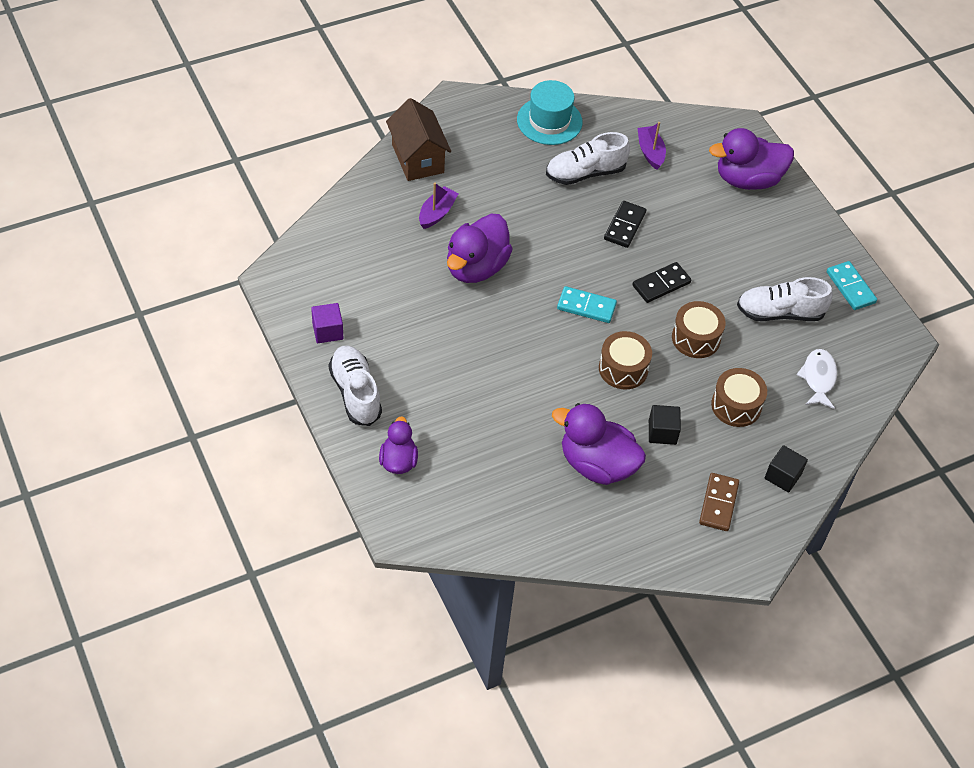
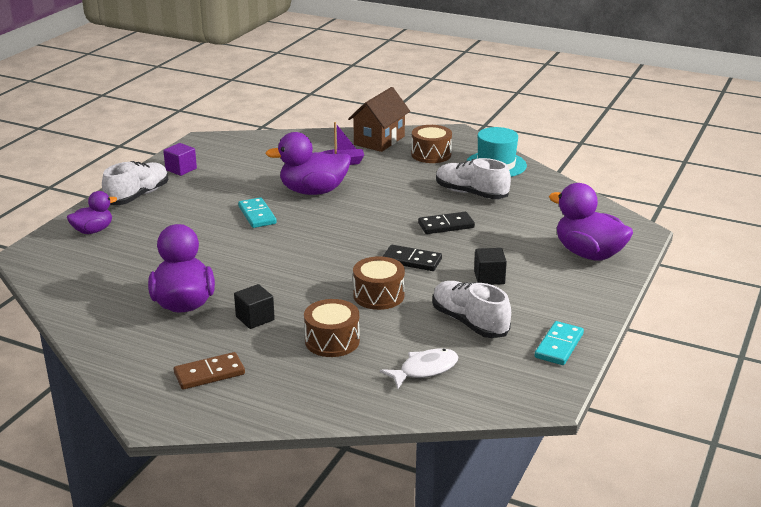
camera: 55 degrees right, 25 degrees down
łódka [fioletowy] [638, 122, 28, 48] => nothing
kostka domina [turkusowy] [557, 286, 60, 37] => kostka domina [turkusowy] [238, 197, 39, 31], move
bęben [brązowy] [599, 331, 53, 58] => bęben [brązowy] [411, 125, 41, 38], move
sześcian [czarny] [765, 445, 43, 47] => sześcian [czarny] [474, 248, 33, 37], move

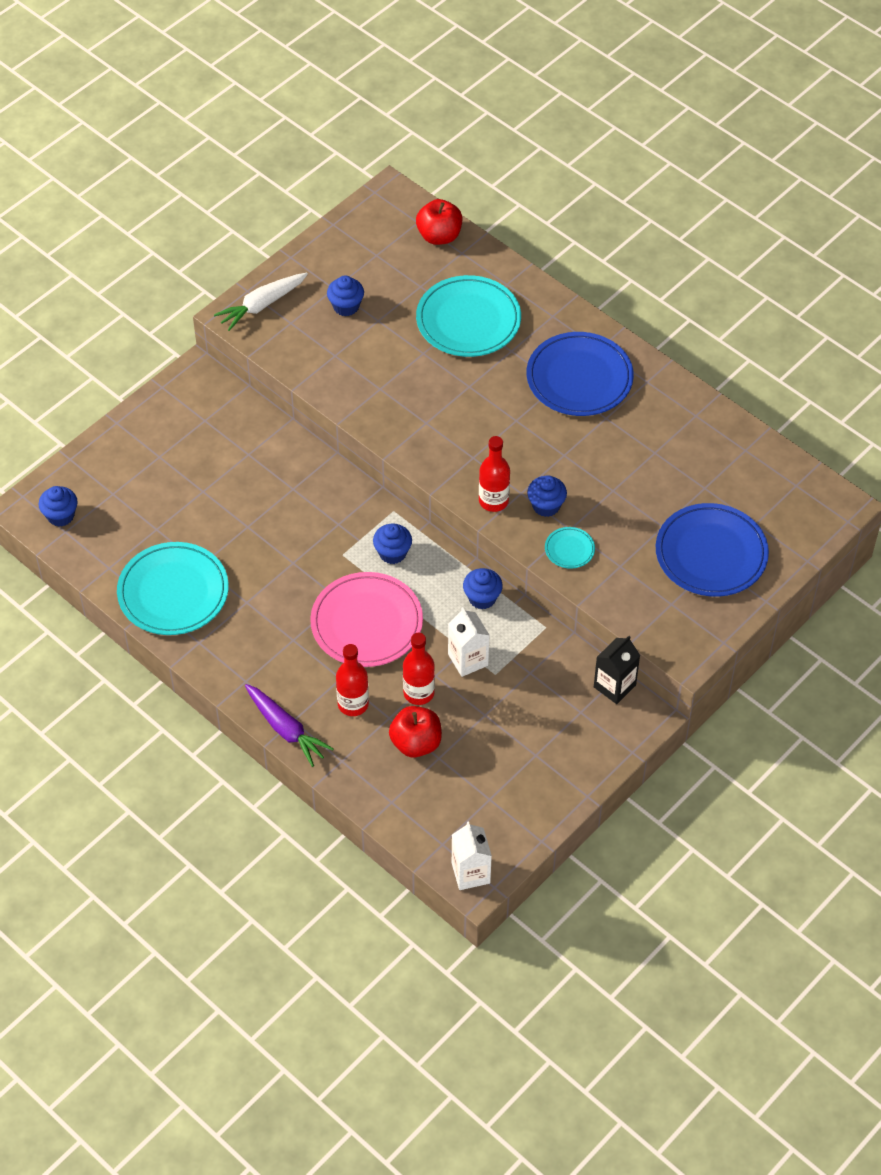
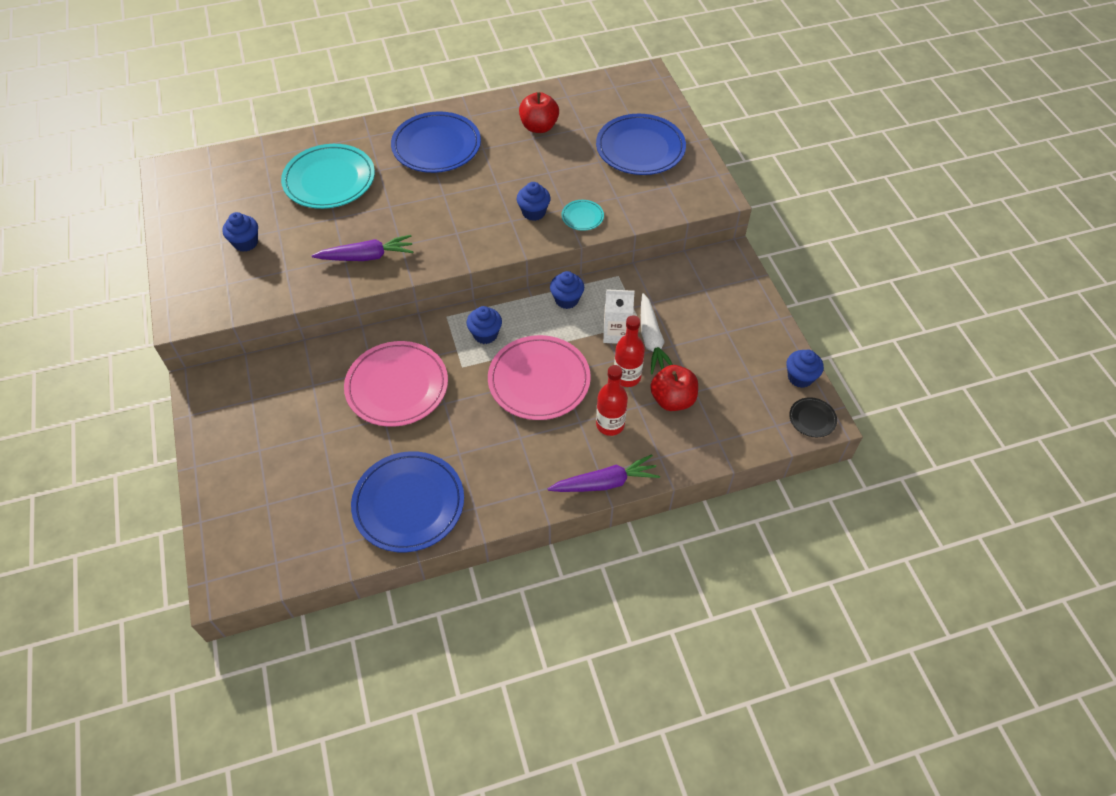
camera: 60 degrees left, 0 degrees up
butelka [czerwony] [479, 436, 31, 76] => nothing
karton mleka [czarny] [594, 636, 46, 68] => nothing
nothing => marchewka [fioletowy] [312, 235, 101, 26]
nothing => talerz [różowy] [344, 341, 104, 86]
muffinka [niebieski] [38, 486, 40, 41] => muffinka [niebieski] [786, 349, 38, 39], move
marchewka [biały] [214, 273, 94, 58] => marchewka [biały] [641, 293, 32, 81], move
jabłko [czerwony] [416, 199, 47, 46] => jabłko [czerwony] [519, 92, 40, 41], move
karton mleka [biały] [452, 821, 40, 69] => talerz [czarny] [789, 397, 48, 40]
talerz [turkusowy] [117, 542, 112, 93] => talerz [niebieski] [351, 451, 113, 101]

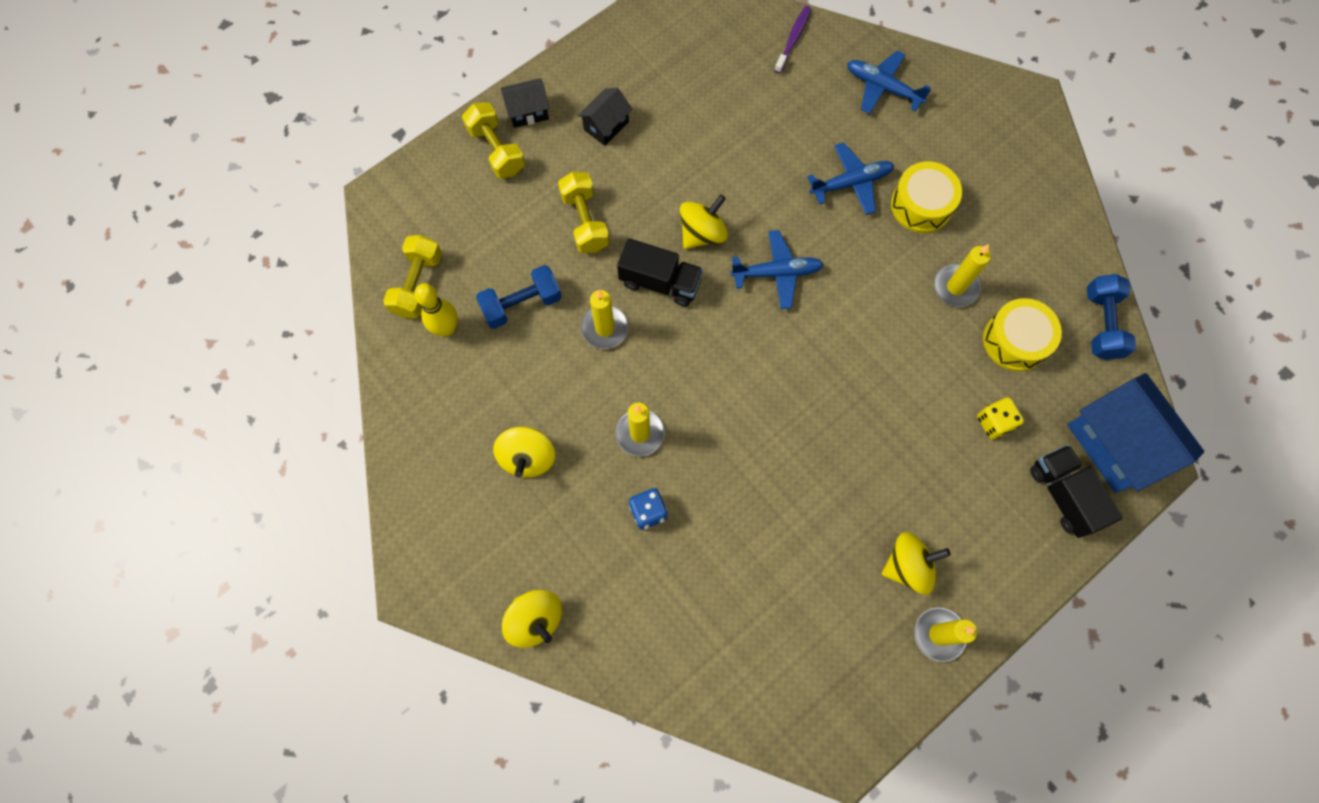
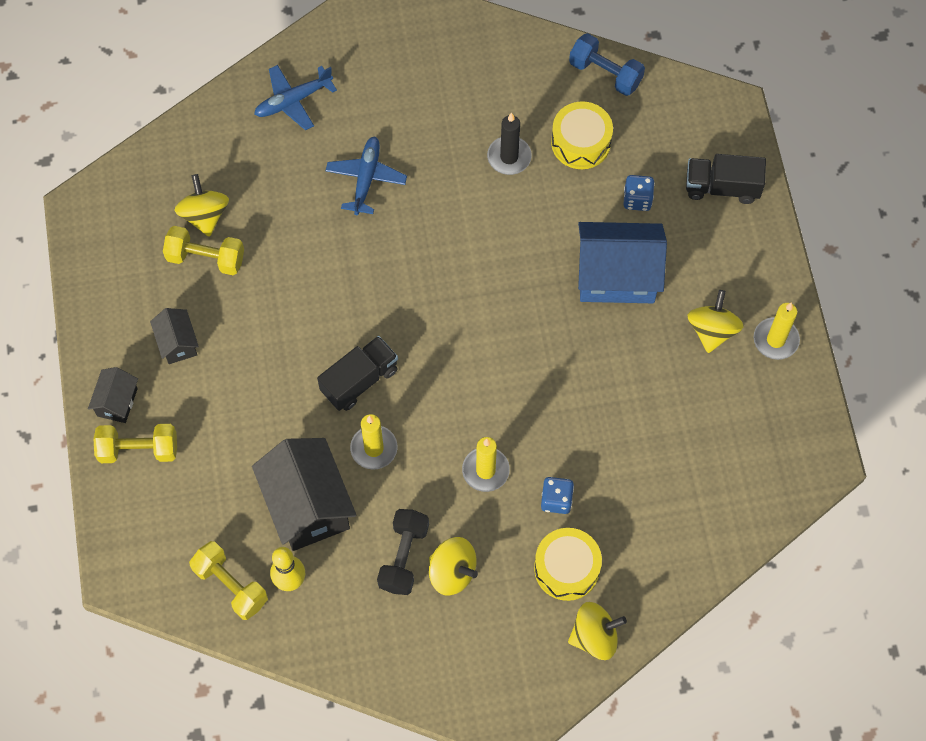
camera: 60 degrees left, 5 degrees down
samolot [niebieski] [730, 230, 94, 79] => nothing
szczoteczka do zębów [fioletowy] [774, 6, 37, 67] => nothing
nothing => hantel [czarny] [377, 509, 52, 86]
hantel [żółty] [558, 172, 51, 81] => hantel [żółty] [163, 226, 81, 49], move
bączek [żółty] [680, 194, 48, 55] => bączek [żółty] [174, 174, 55, 63], move
bęben [żółty] [891, 161, 71, 72] => bęben [żółty] [534, 528, 68, 73], move
domek [niebieski] [1067, 373, 137, 120] => domek [niebieski] [578, 222, 89, 81], move
hantel [niebieski] [476, 265, 86, 64] => domek [czarny] [252, 438, 104, 113]
świeca [żółty] [934, 244, 57, 63] => świeca [czarny] [487, 112, 45, 63]
kostka do gry [żółty] [977, 397, 47, 42] => kostka do gry [niebieski] [624, 175, 31, 36]

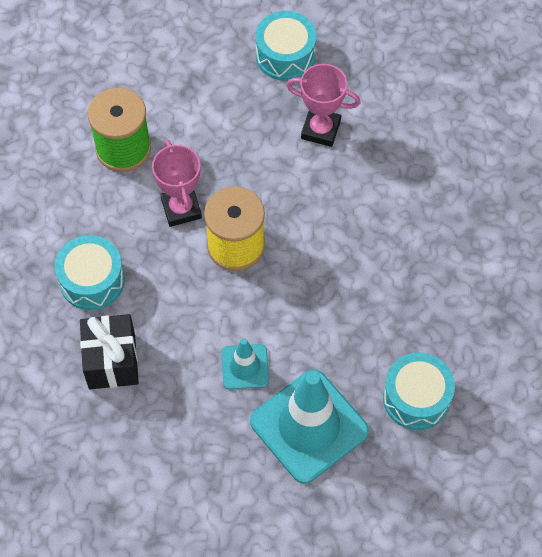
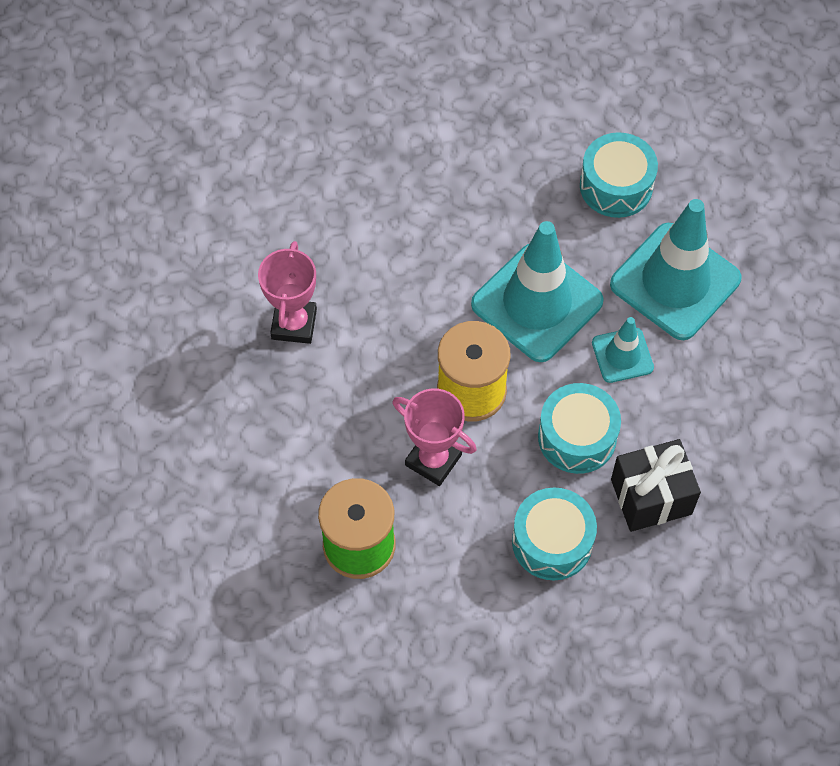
camera: 100 degrees left, 0 degrees up
nothing => pachołek [turkusowy] [471, 221, 133, 141]
bęben [turkusowy] [255, 11, 62, 70] => bęben [turkusowy] [538, 383, 83, 91], move
puchar [różowy] [152, 140, 50, 87] => puchar [różowy] [392, 388, 84, 98], 60 degrees clockwise

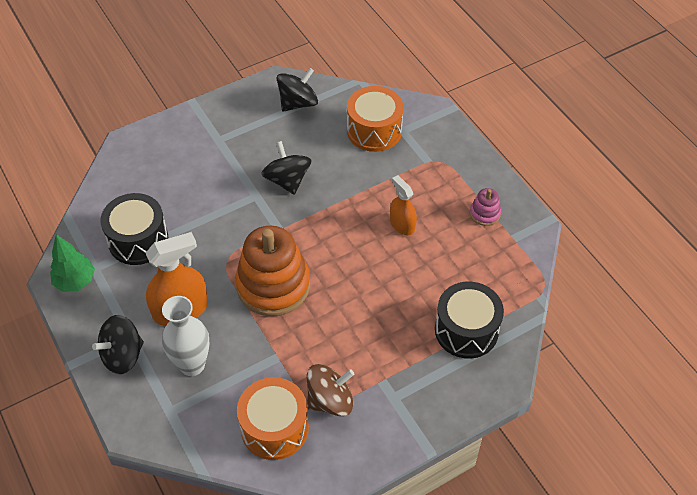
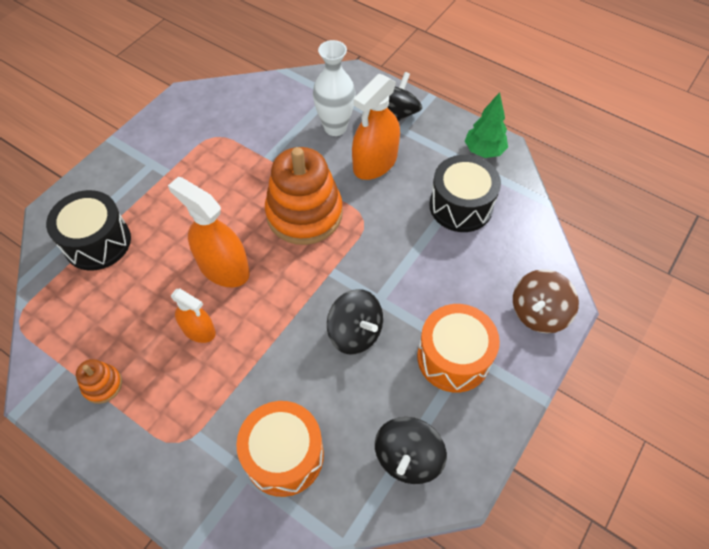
camera: 155 degrees right, 5 degrees up
nothing => spryskiwacz [pomarańczowy] [168, 177, 82, 110]
bęben [pomarańczowy] [237, 377, 72, 83] => bęben [pomarańczowy] [417, 304, 83, 89], move
bączek [brązowy] [307, 364, 47, 52] => bączek [brązowy] [513, 269, 66, 64], move
zabawka nakładanka [różowy] [470, 188, 31, 38] => zabawka nakładanka [pomarańczowy] [76, 359, 46, 45]

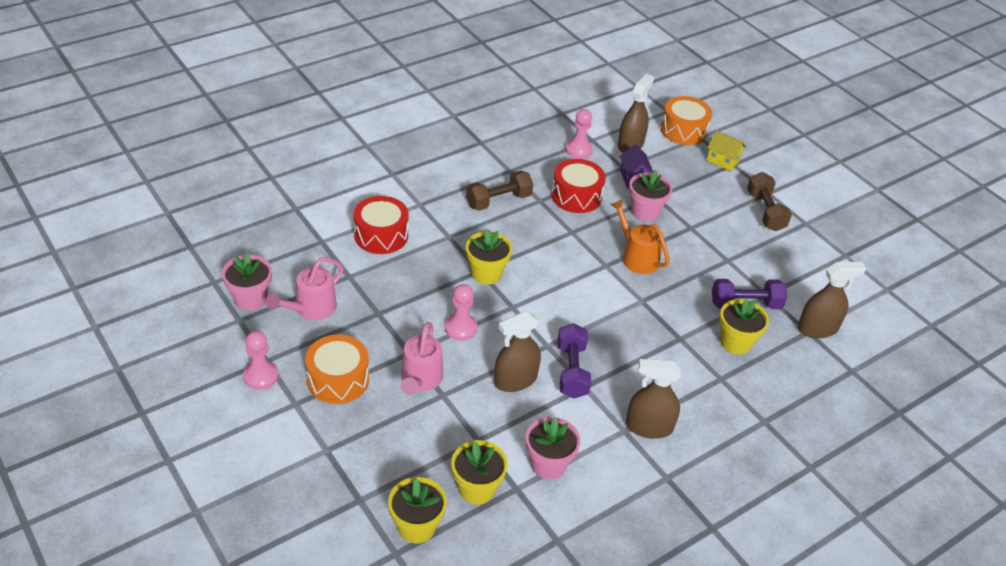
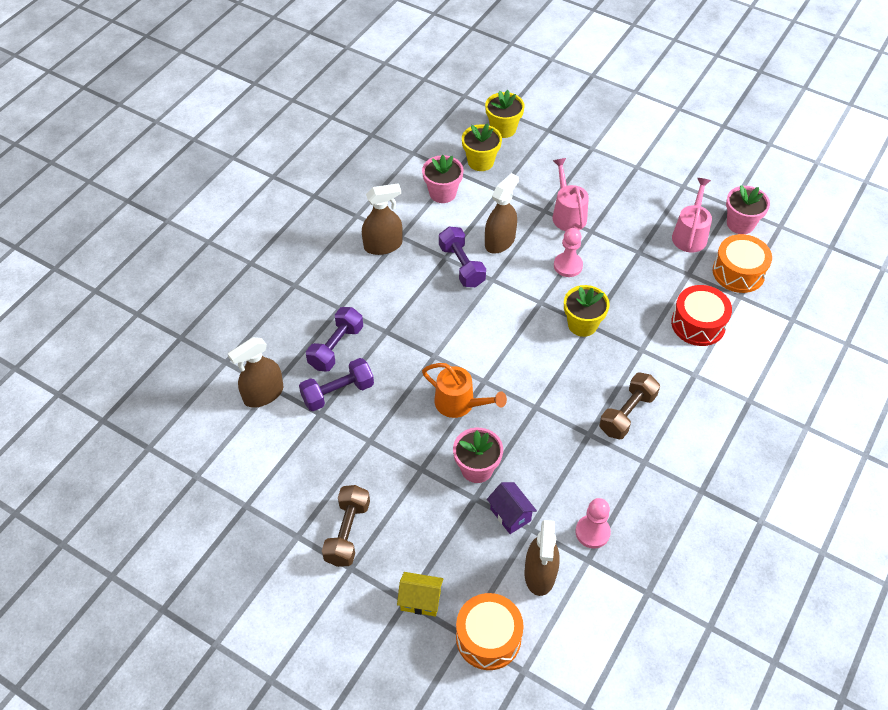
camera: 160 degrees right, 10 degrees up
pionek [różowy] [243, 331, 36, 59] => nothing
bęben [czerwony] [551, 159, 55, 54] => nothing
bęben [pomarańczowy] [305, 334, 64, 70] => bęben [pomarańczowy] [713, 234, 59, 59], move
doniczka [żółty] [719, 299, 50, 55] => hantel [fioletowy] [306, 307, 57, 65]
hantel [brązowy] [747, 172, 45, 59] => hantel [brązowy] [322, 485, 48, 82], 45 degrees clockwise

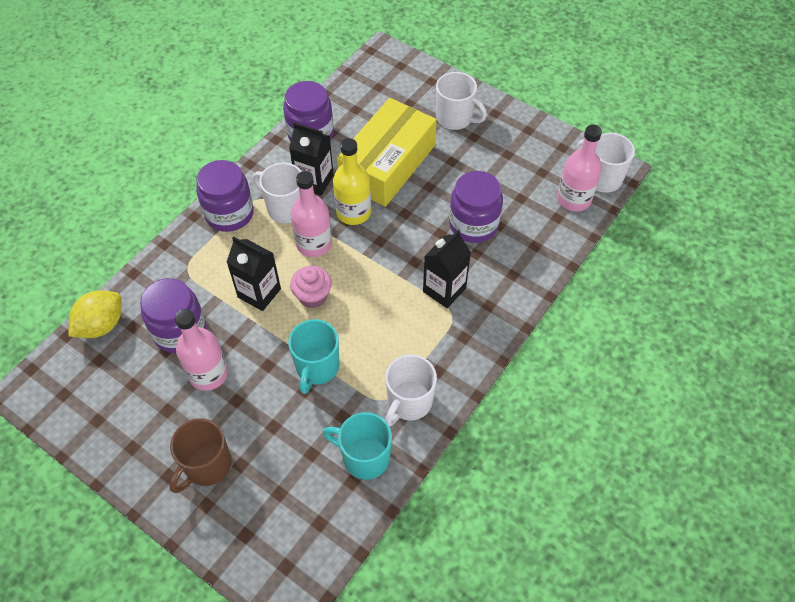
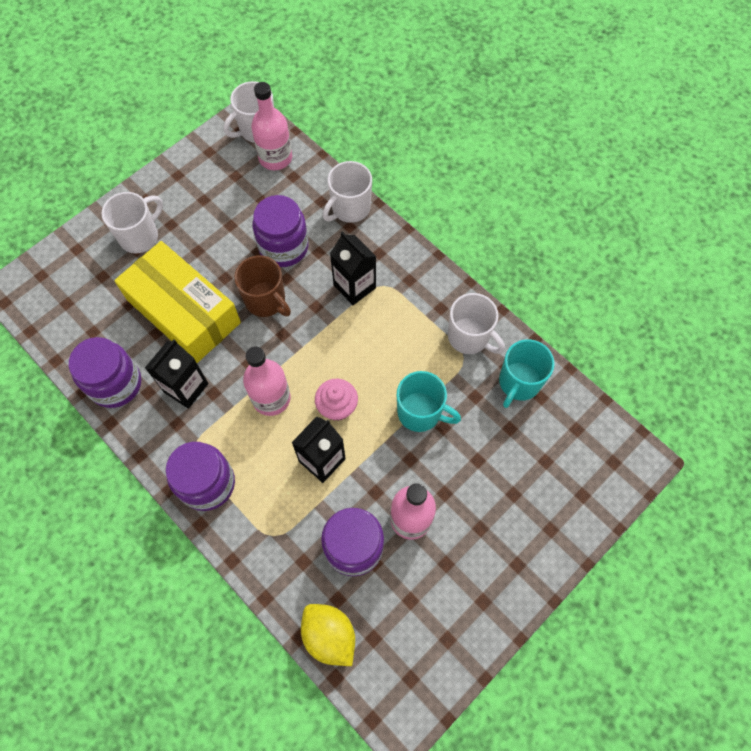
camera: 80 degrees left, 10 degrees up
butelka [żółty] [333, 138, 38, 87] => nothing
kubek [brązowy] [169, 418, 63, 75] => kubek [brązowy] [234, 255, 57, 62], move
kubek [biały] [253, 163, 49, 60] => kubek [biały] [322, 161, 50, 62], move

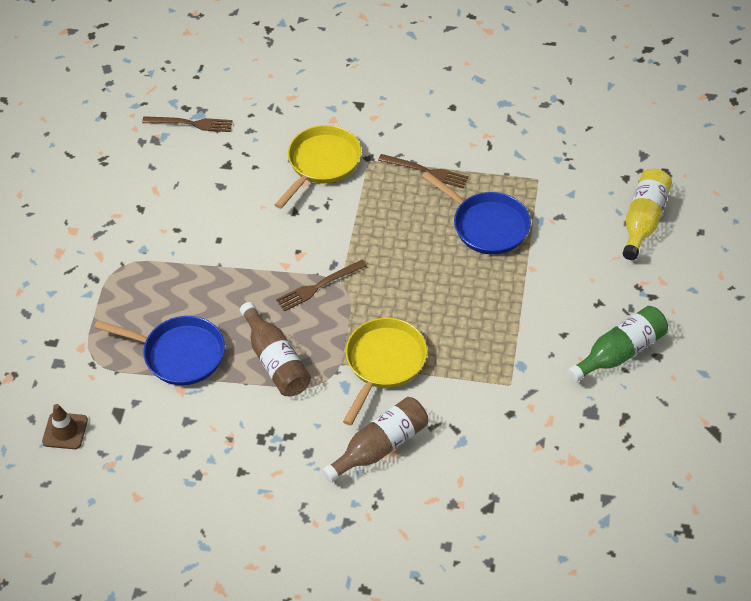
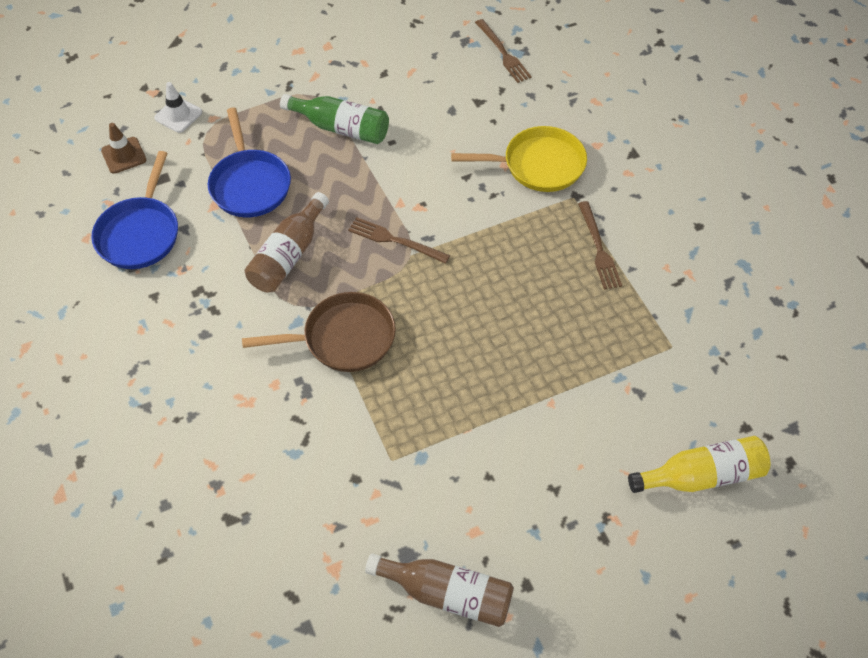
camera: 55 degrees right, 5 degrees up
nothing => pachołek [biały] [154, 82, 48, 51]
butelka [brązowy] [322, 397, 106, 86] => butelka [brązowy] [365, 553, 149, 74], move
patelnia [niebieski] [422, 171, 109, 84] => patelnia [niebieski] [91, 151, 87, 118], move
butelka [zielony] [567, 306, 101, 76] => butelka [zielony] [280, 94, 109, 50], move
patelnia [żółty] [343, 318, 84, 108] => patelnia [brązowy] [242, 292, 154, 80]

